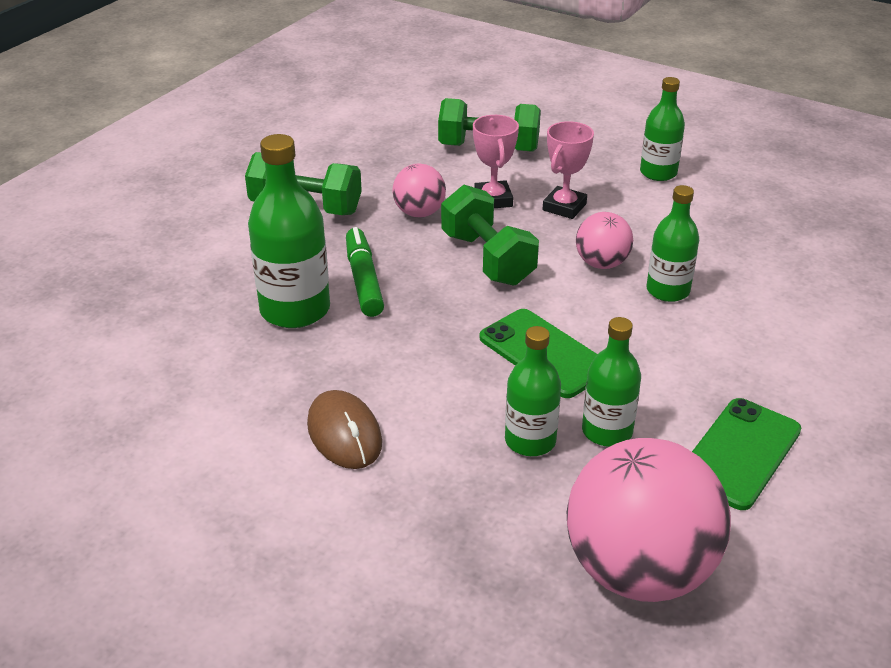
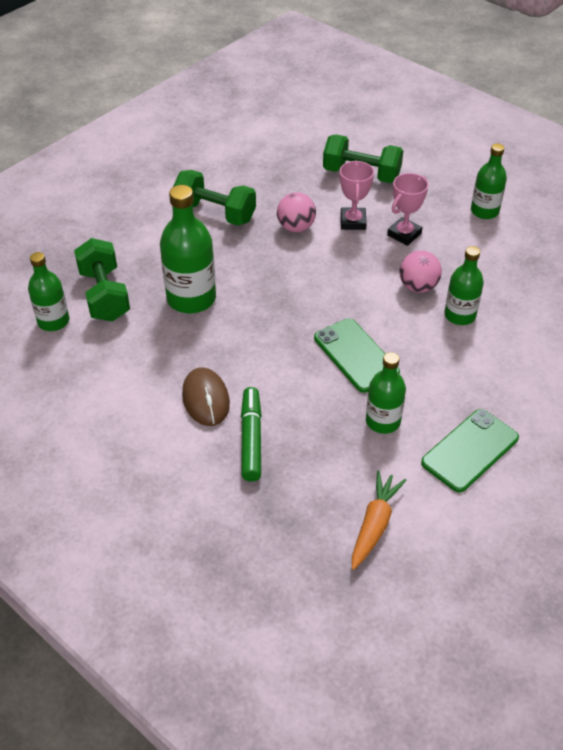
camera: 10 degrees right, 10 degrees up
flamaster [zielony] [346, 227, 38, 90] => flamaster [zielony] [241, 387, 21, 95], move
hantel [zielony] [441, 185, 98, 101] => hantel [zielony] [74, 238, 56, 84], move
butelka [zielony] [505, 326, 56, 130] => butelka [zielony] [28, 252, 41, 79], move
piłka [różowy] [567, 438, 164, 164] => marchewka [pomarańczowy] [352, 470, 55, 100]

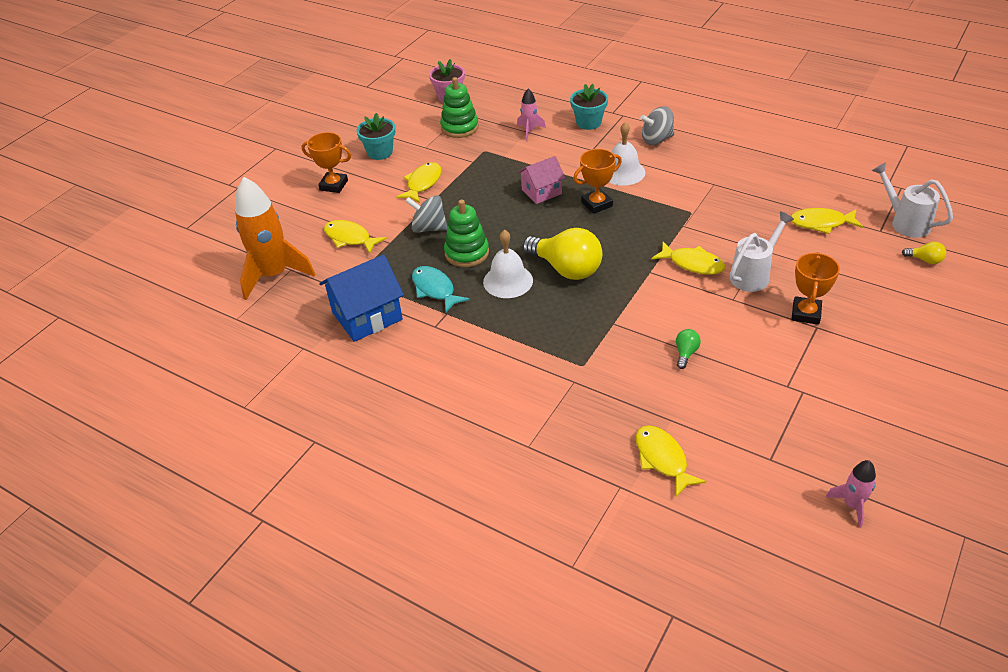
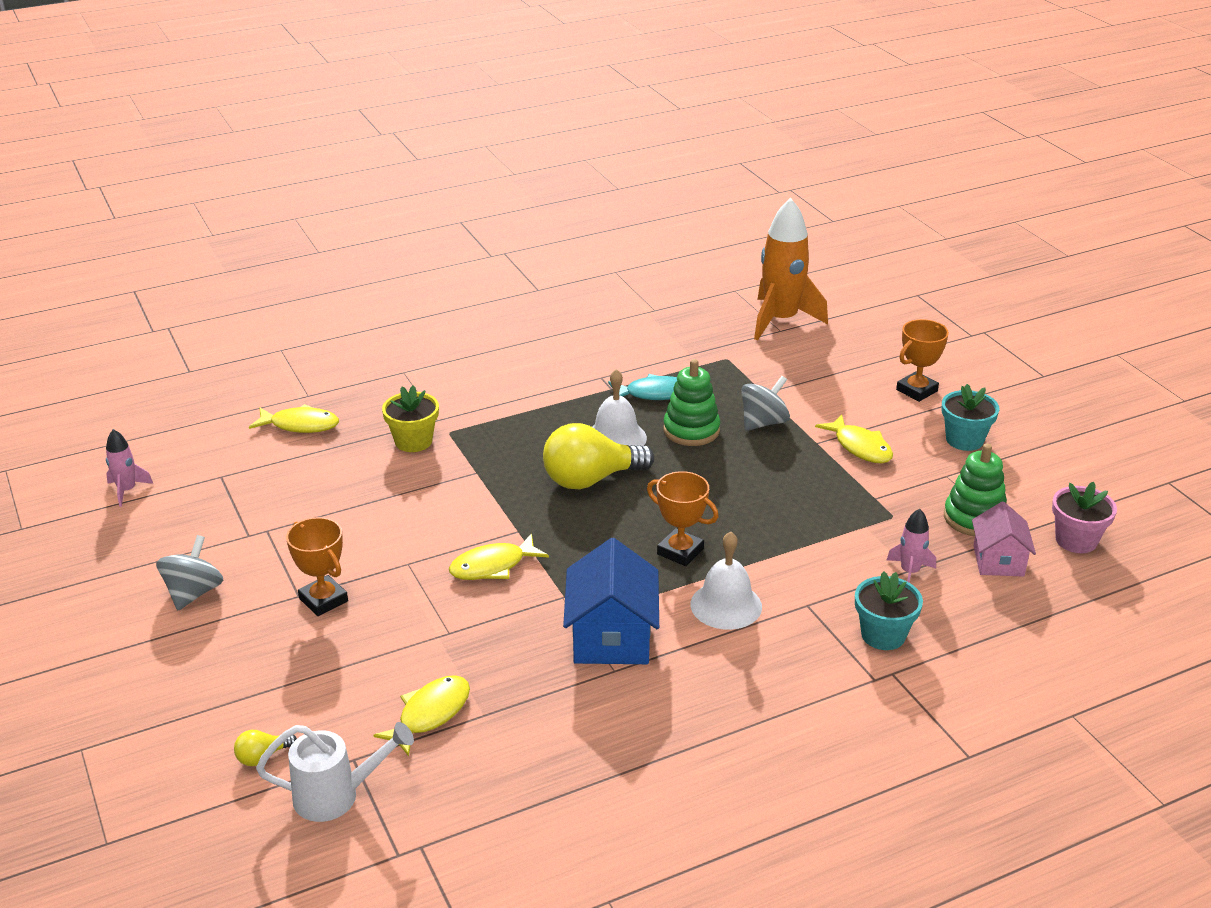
camera: 120 degrees right, 10 degrees down
ryba [żółty] [324, 220, 63, 34] => nothing
żarówka [zielony] [676, 329, 25, 40] => nothing
konewka [biały] [730, 211, 64, 81] => nothing
nothing => doniczka [żółty] [382, 385, 57, 67]
domek [niebieski] [319, 254, 85, 88] => domek [niebieski] [563, 538, 96, 126], move
domek [różowy] [518, 156, 47, 48] => domek [różowy] [972, 501, 64, 76], move
bączek [szary] [640, 106, 34, 39] => bączek [szary] [156, 535, 67, 75], move
puchar [pomarańczowy] [573, 149, 49, 65] => puchar [pomarańczowy] [647, 471, 72, 95], 60 degrees counterclockwise

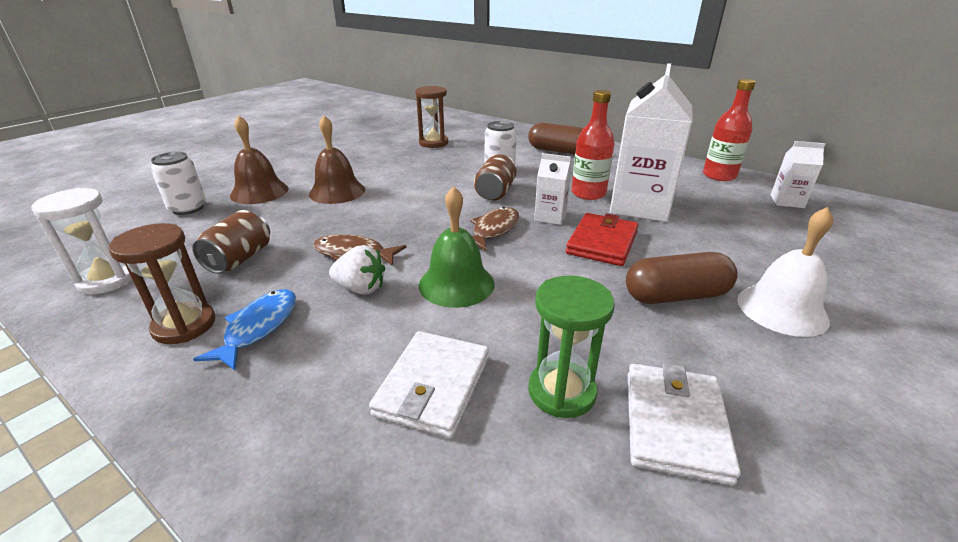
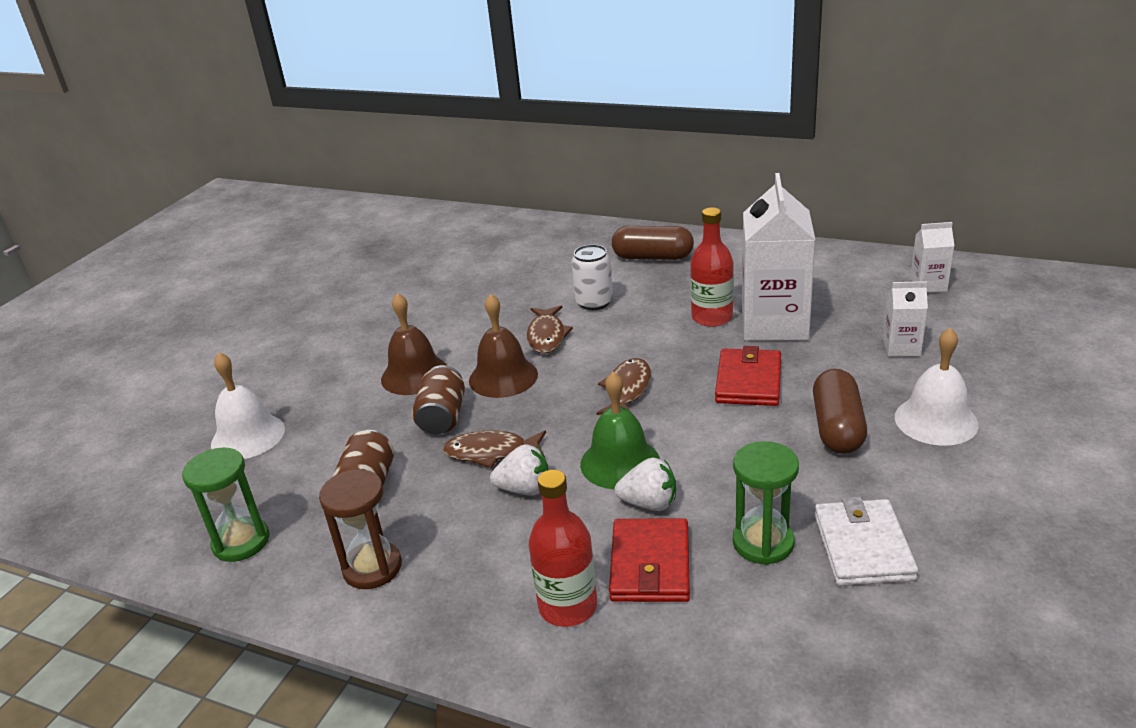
camera: 10 degrees left, 0 degrees up
ryba [niebieski] [193, 289, 103, 82] => nothing
klepsydra [brązowy] [415, 86, 33, 62] => nothing
nothing => ryba [brązowy] [527, 305, 46, 48]
nothing => truskawka [biały] [615, 458, 61, 53]
dzwonek [brązowy] [230, 115, 58, 89] => dzwonek [brązowy] [469, 294, 69, 104], move
puszka [brązowy] [474, 154, 42, 47] => puszka [brązowy] [412, 365, 53, 70], move
karton mleka [biały] [534, 153, 37, 72] => karton mleka [biały] [883, 281, 45, 76], move
butelka [czerwony] [703, 79, 53, 102] => butelka [czerwony] [529, 470, 68, 157], move
puszka [biały] [151, 152, 55, 63] => dzwonek [biały] [211, 352, 74, 107]
klepsydra [biały] [31, 188, 101, 106] => klepsydra [zielony] [182, 447, 88, 115]
portfel [biały] [369, 331, 120, 107] => portfel [czerwony] [609, 518, 81, 84]
kapsułka [brązowy] [626, 252, 112, 52] => kapsułka [brązowy] [813, 369, 54, 85], 60 degrees counterclockwise

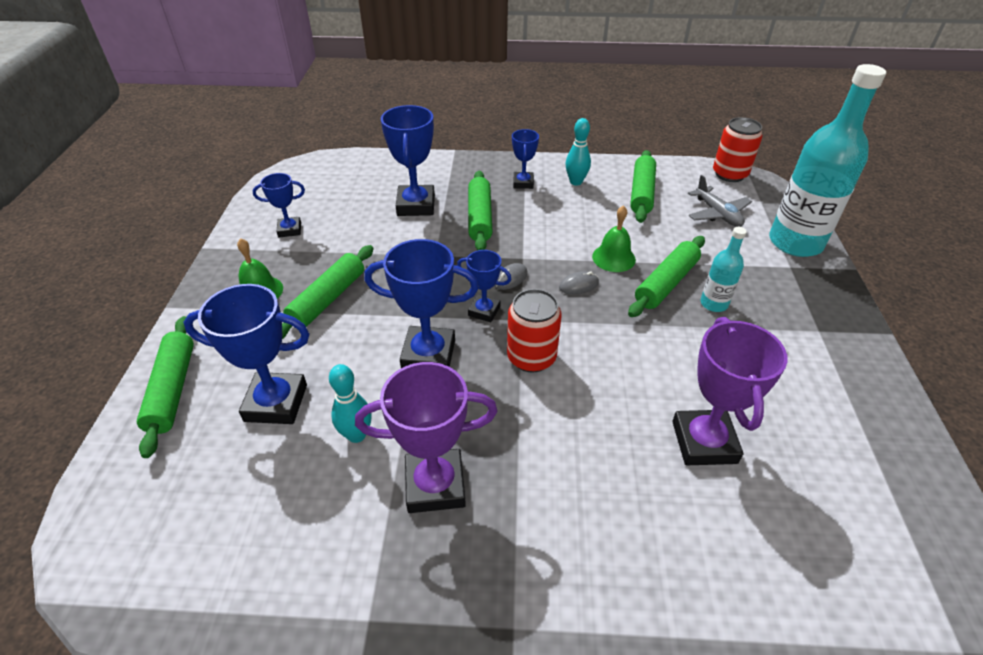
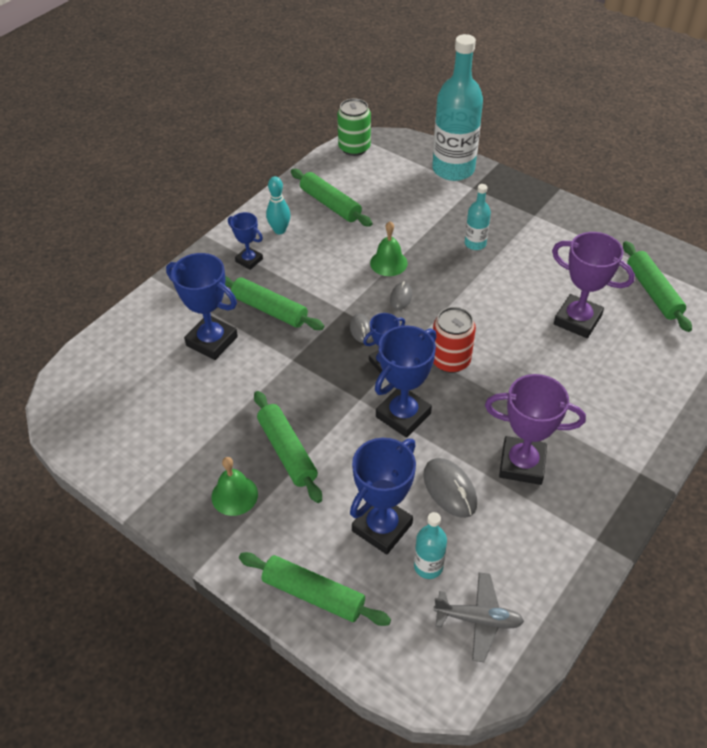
camera: 55 degrees left, 5 degrees up
puchar [niebieski] [253, 173, 52, 64] => nothing
nothing => butelka [turkusowy] [414, 512, 33, 67]
wałek do ciasta [zielony] [628, 236, 77, 81] => wałek do ciasta [zielony] [623, 241, 69, 91], move
samolot [szary] [688, 175, 64, 52] => samolot [szary] [433, 572, 91, 90], move
kręgiel [turkusowy] [329, 364, 43, 79] => myszka [szary] [423, 458, 54, 60]
puszka [czerwony] [713, 117, 50, 65] => puszka [zielony] [337, 98, 34, 58]
puchar [fioletowy] [355, 362, 143, 151] => puchar [fioletowy] [485, 374, 101, 111], 75 degrees clockwise

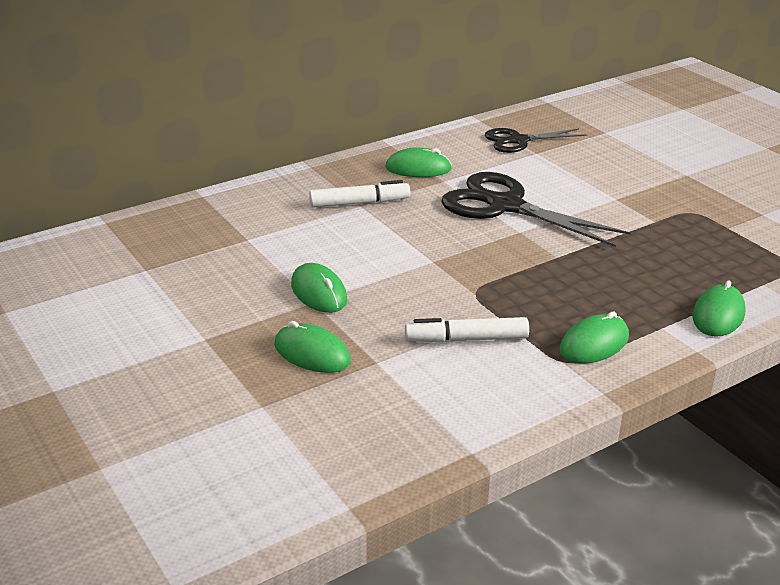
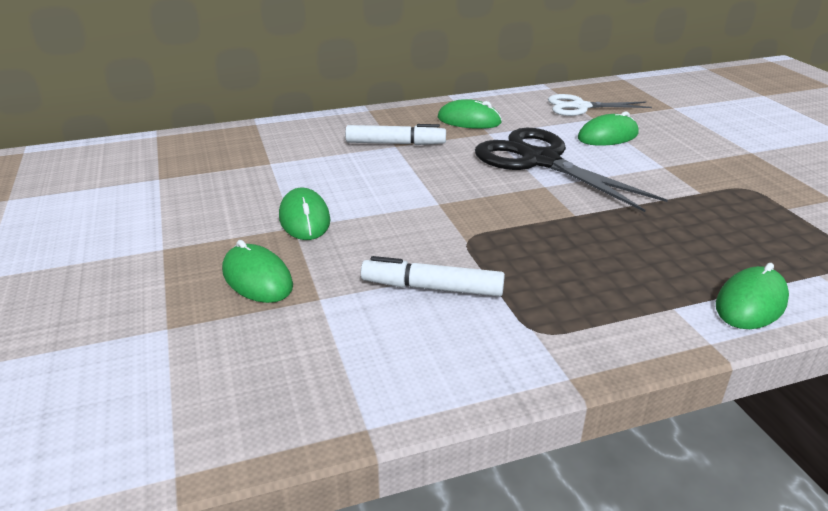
camera: 15 degrees right, 0 degrees up
myszka [zielony] [559, 311, 70, 53] => myszka [zielony] [578, 111, 61, 35], move
nożyczki [czarny] [485, 128, 101, 25] => nożyczki [biały] [548, 94, 104, 22]

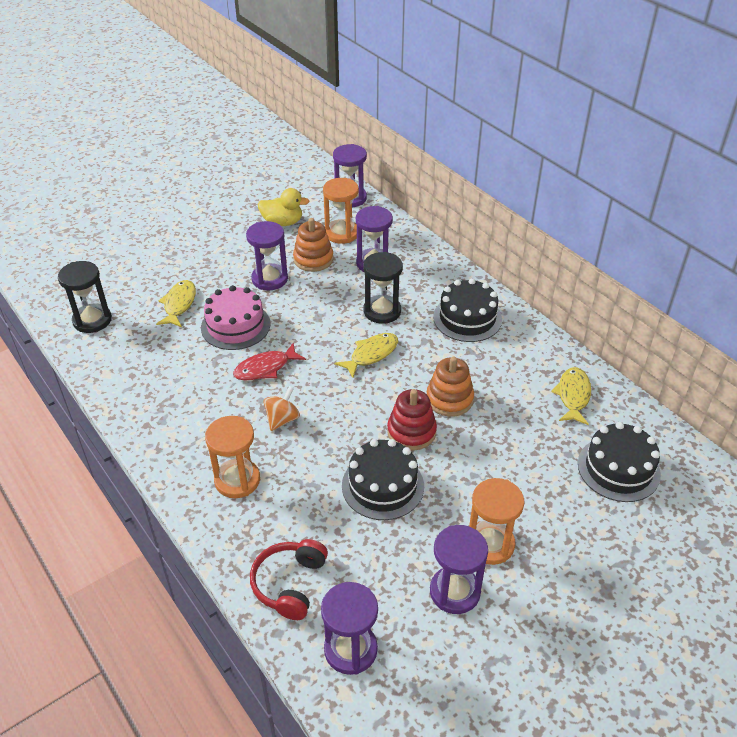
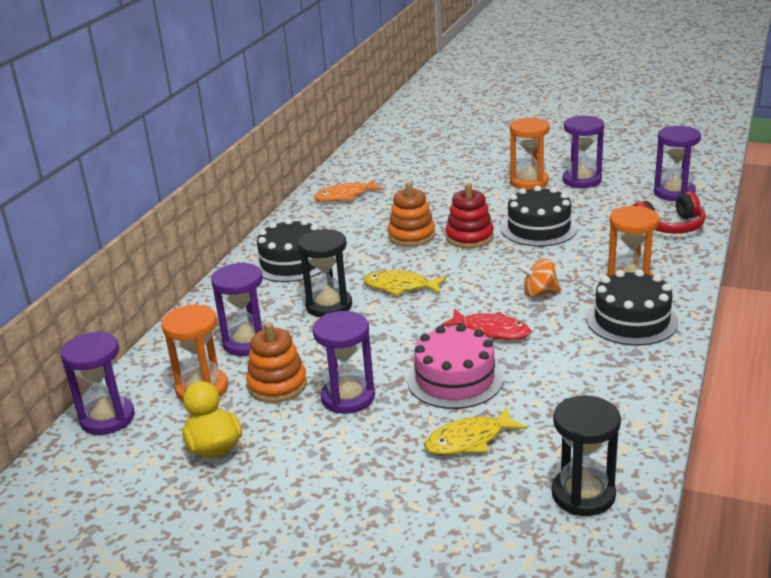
camera: 120 degrees left, 15 degrees down
tort [czarny] [578, 422, 83, 80] => tort [czarny] [587, 270, 92, 76], move
ryba [żółty] [551, 367, 40, 58] => ryba [pomarańczowy] [314, 179, 70, 23]

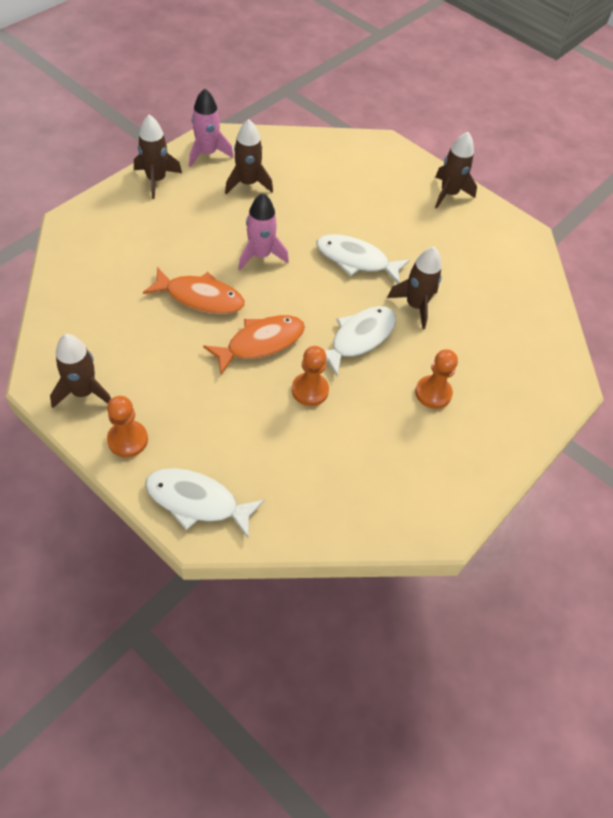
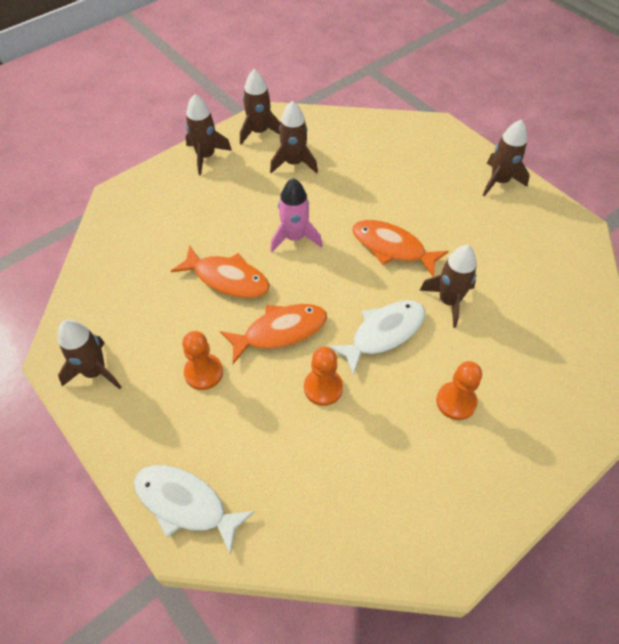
camera: 15 degrees right, 0 degrees up
pionek [pomarańczowy] [107, 396, 41, 61] => pionek [pomarańczowy] [182, 331, 41, 59], move
rakieta [różowy] [189, 88, 45, 79] => rakieta [brązowy] [240, 69, 41, 76]
ryba [biały] [316, 234, 94, 50] => ryba [pomarańczowy] [352, 220, 96, 57]

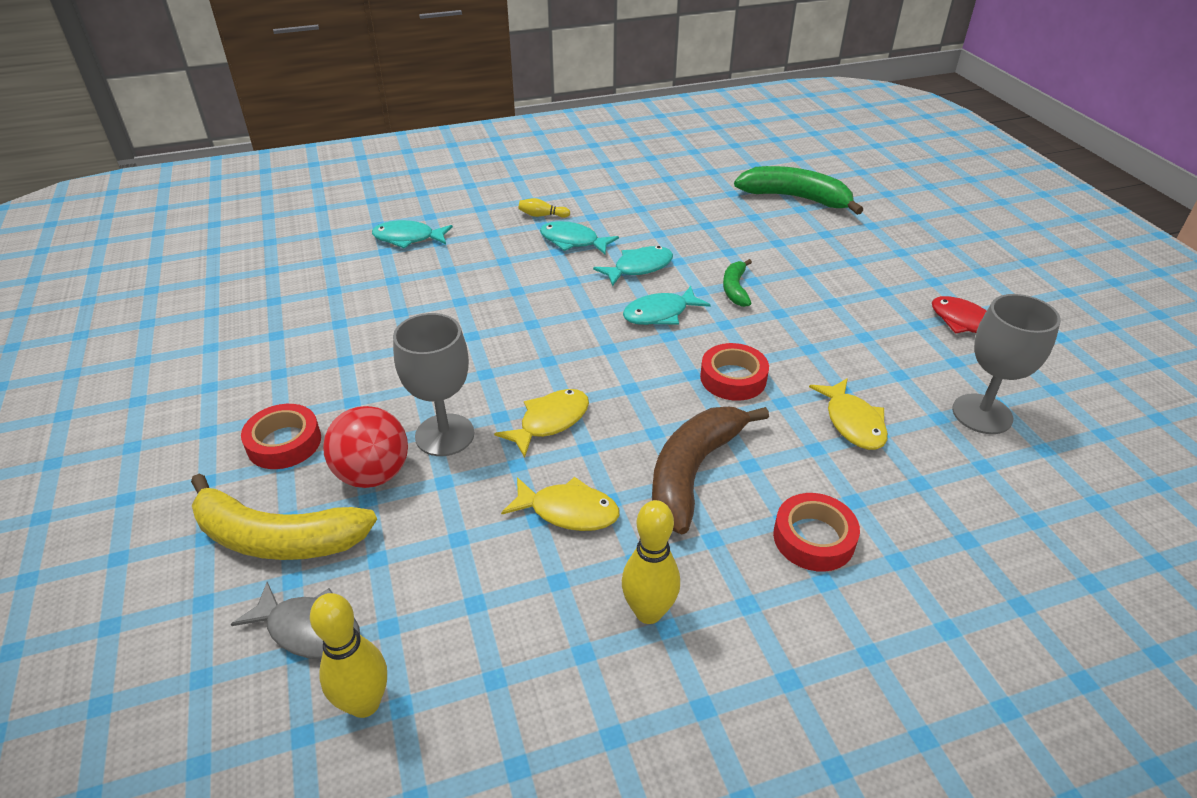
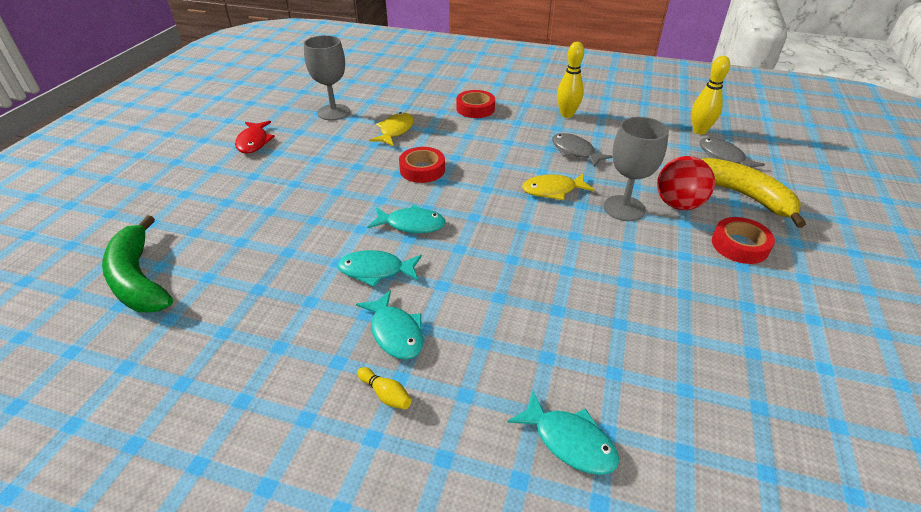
camera: 145 degrees left, 0 degrees up
banan [brązowy] [652, 407, 117, 127] => nothing
banan [zielony] [723, 259, 29, 48] => nothing
ryba [żółty] [501, 477, 119, 54] => ryba [szary] [552, 133, 60, 35]

